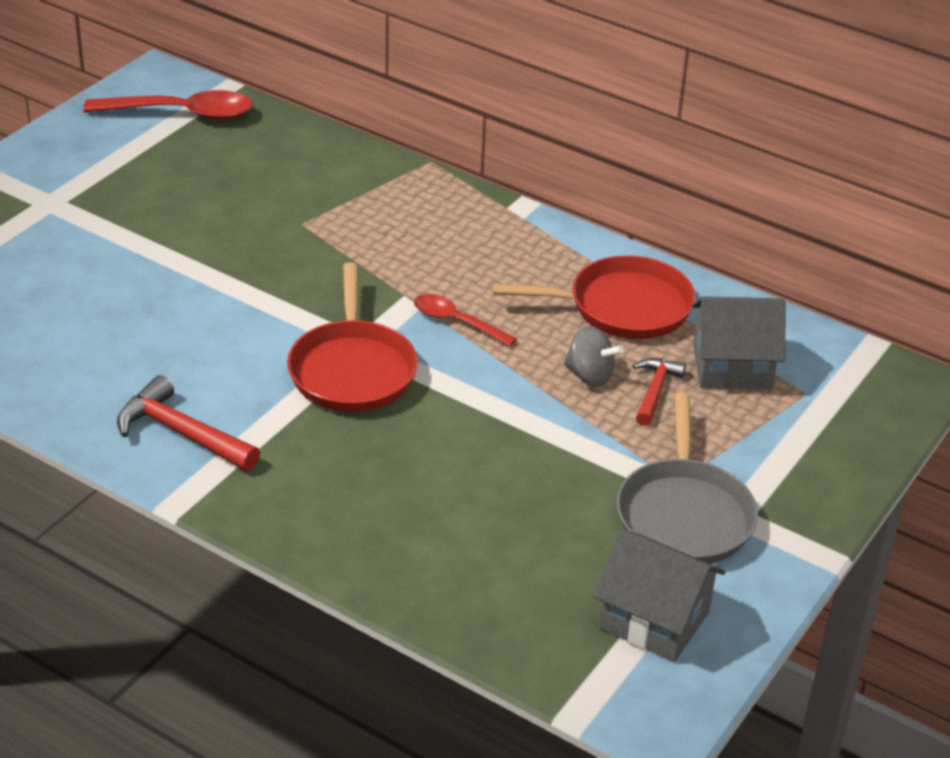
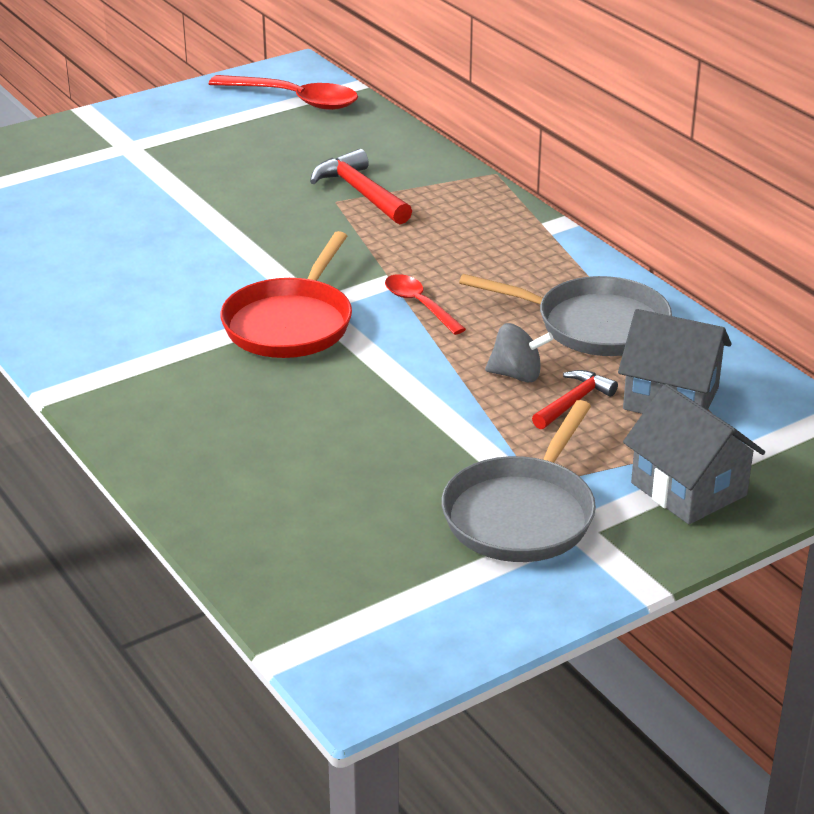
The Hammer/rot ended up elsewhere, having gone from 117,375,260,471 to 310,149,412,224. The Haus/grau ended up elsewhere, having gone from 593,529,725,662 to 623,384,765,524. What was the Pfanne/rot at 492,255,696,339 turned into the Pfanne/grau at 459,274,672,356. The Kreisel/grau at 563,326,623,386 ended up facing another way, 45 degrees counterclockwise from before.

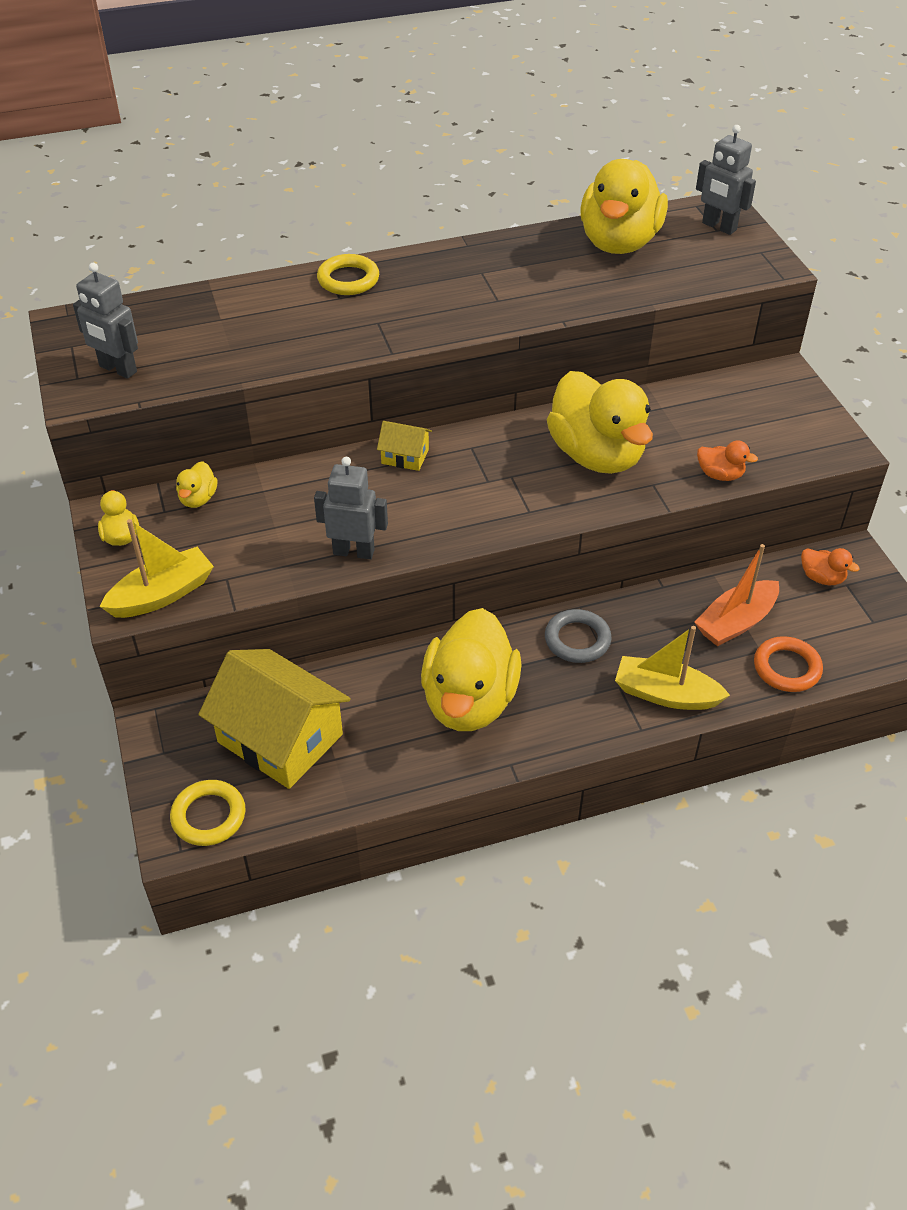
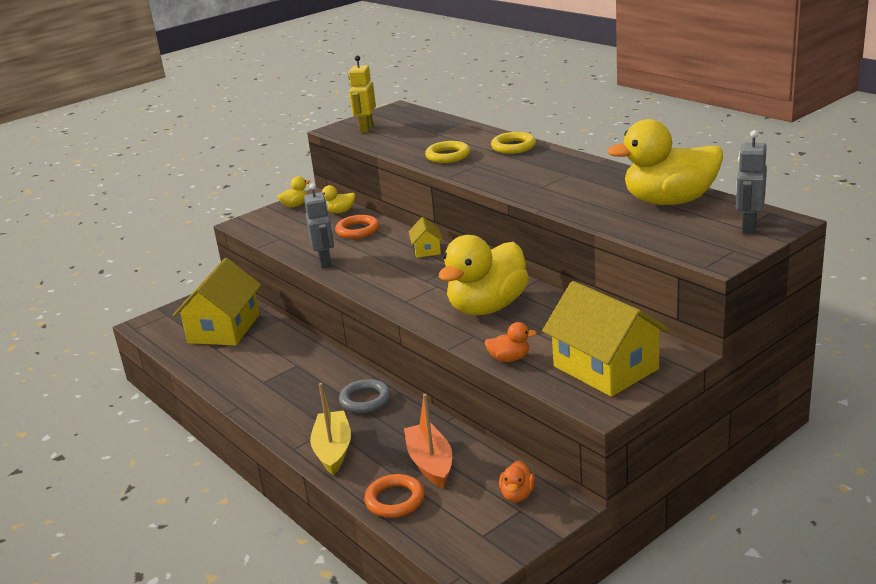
The second view lost the Boot/gelb at 100,519,214,618. The second view lost the Ente/gelb at 421,608,522,731. The second view gained the Ring/orange at 335,215,379,239. The second view gained the Haus/gelb at 542,281,669,397. The Ring/gelb ended up elsewhere, having gone from 170,780,246,846 to 425,141,470,163. What was the Roboter/grau at 73,263,138,379 turned into the Roboter/gelb at 349,55,376,133. The Boot/orange at 694,544,779,646 ended up facing another way, 45 degrees clockwise from before. The Ente/orange at 697,440,758,481 ended up facing another way, 90 degrees counterclockwise from before.

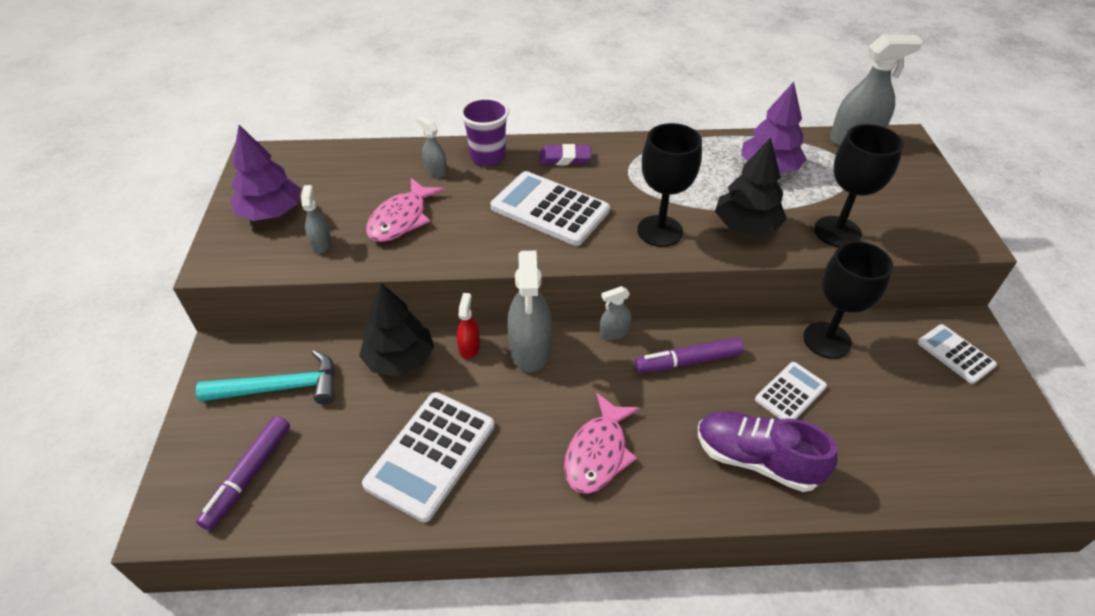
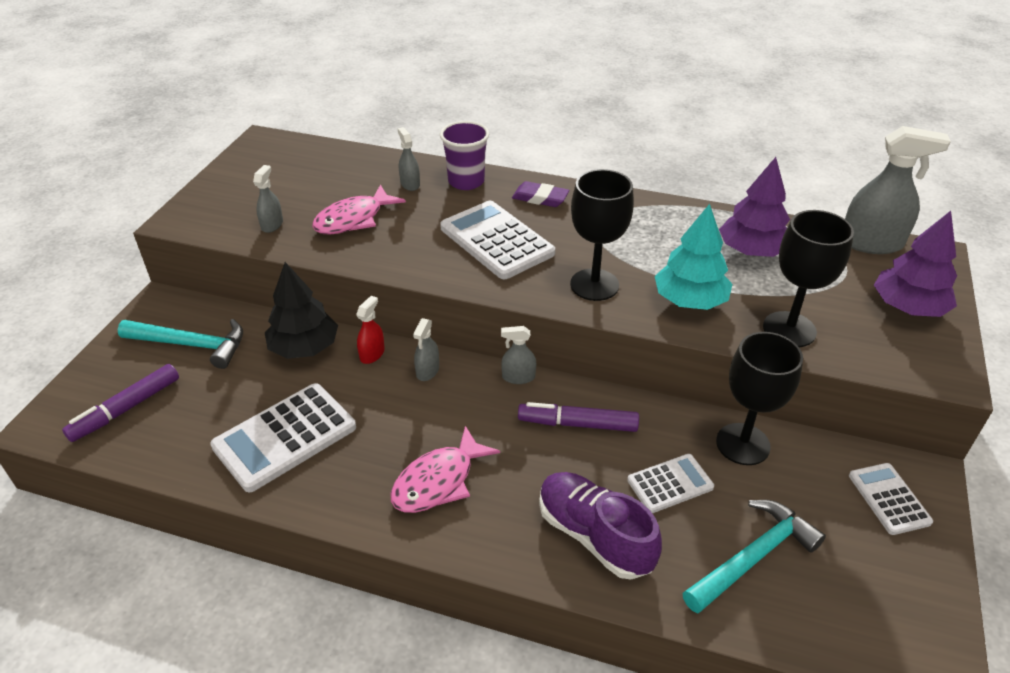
The second view gained the Hammer/türkis at 682,500,826,613. The Baum/lila ended up elsewhere, having gone from 230,125,301,221 to 874,211,957,317. What was the Baum/schwarz at 715,138,787,235 turned into the Baum/türkis at 655,204,732,310. The size of the Sprühflasche/grau at 507,251,552,372 changed by a factor of 0.50.

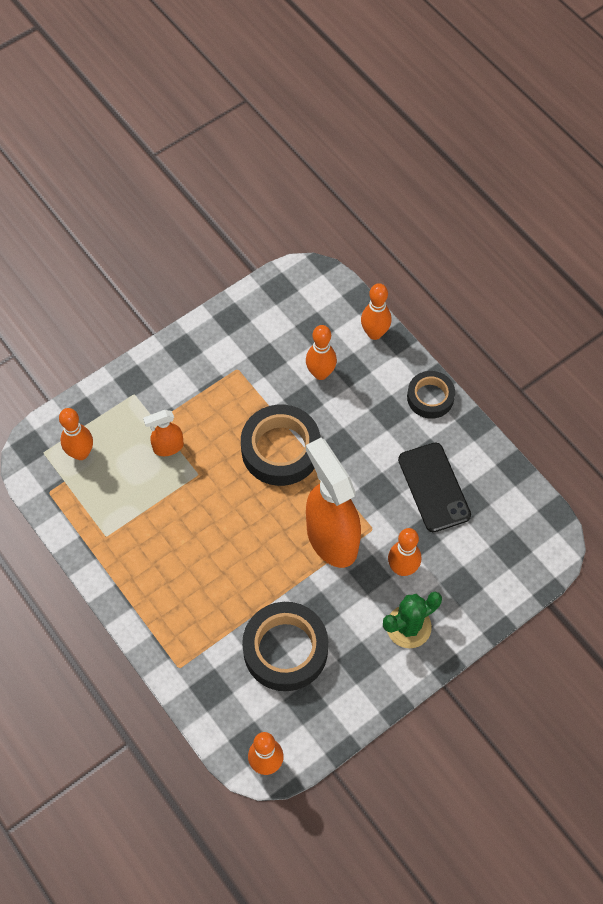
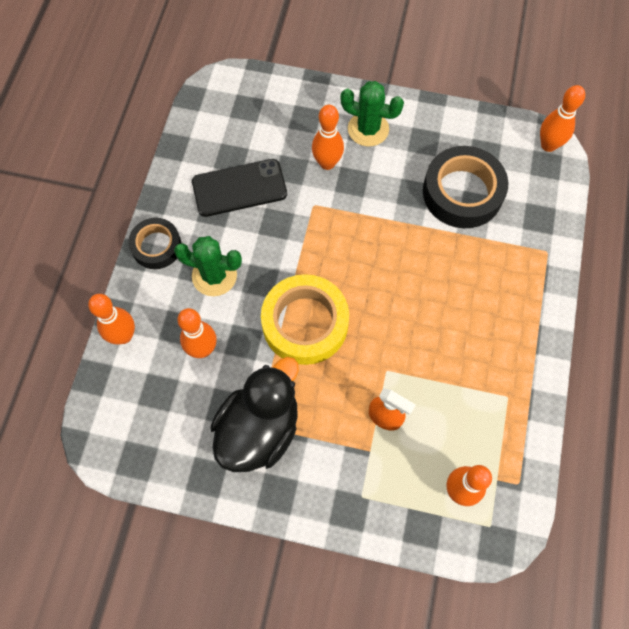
The second view lost the Sprühflasche/orange at 306,438,361,568. The second view gained the Kaktus/grün at 174,236,242,296. The second view gained the Ente/schwarz at 210,357,299,472. What was the Klebeband/schwarz at 241,404,320,486 turned into the Klebeband/gelb at 261,274,349,365. The Handy/schwarz at 398,443,471,532 ended up facing another way, 45 degrees clockwise from before.

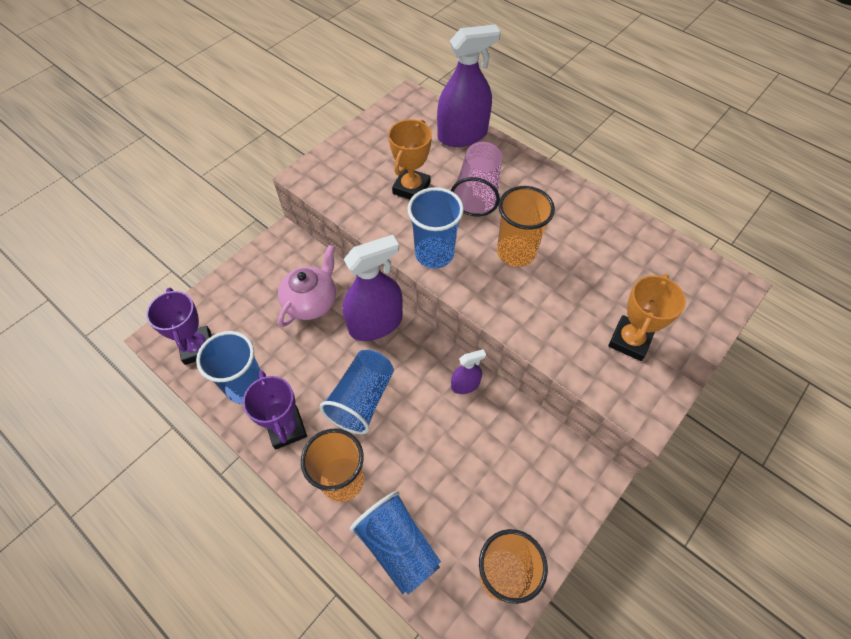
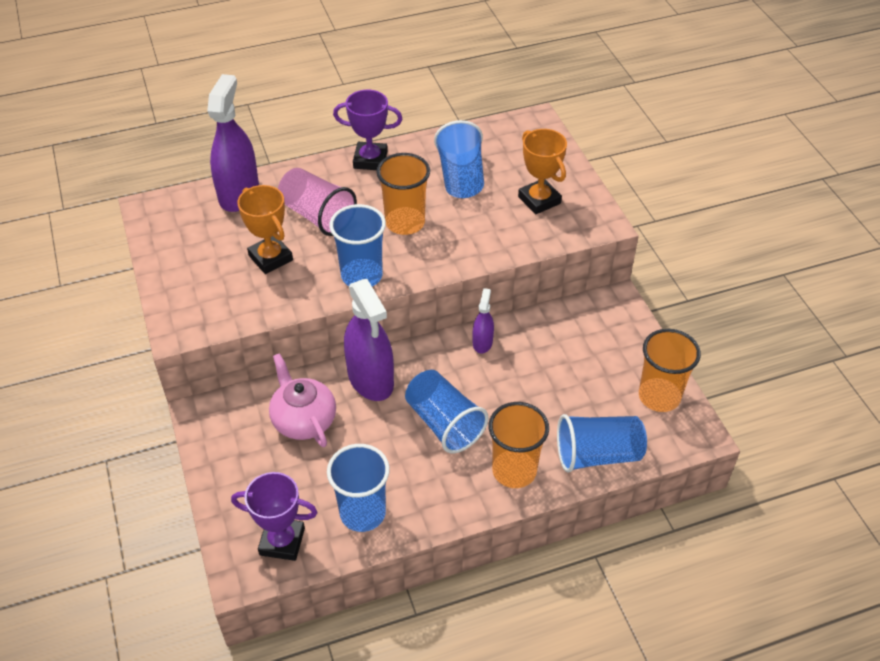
The second view gained the Becher/blau at 434,120,484,198. The Pokal/lila ended up elsewhere, having gone from 243,370,307,450 to 333,90,402,170. The Sprühflasche/lila at 342,235,403,341 ended up facing another way, 150 degrees clockwise from before.

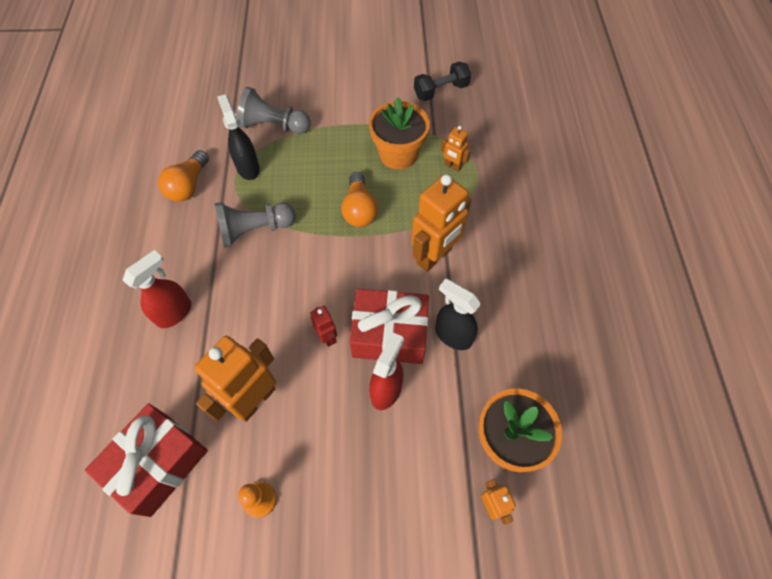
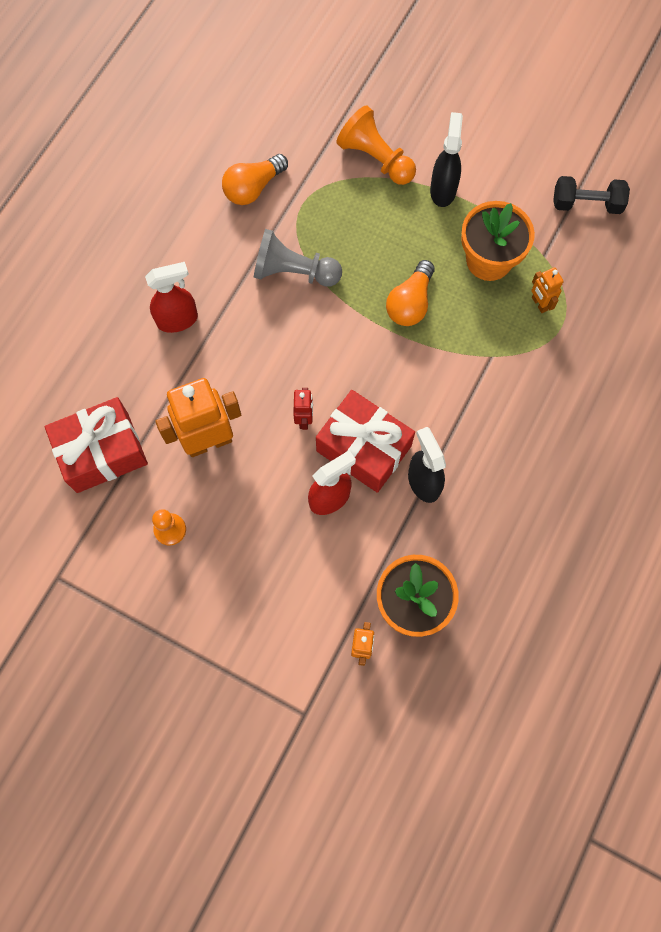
The second view lost the Roboter/orange at 411,174,471,272. The Sprühflasche/schwarz ended up elsewhere, having gone from 217,94,260,180 to 430,112,463,207. What was the Bauer/grau at 237,87,311,134 turned into the Bauer/orange at 336,105,416,185.

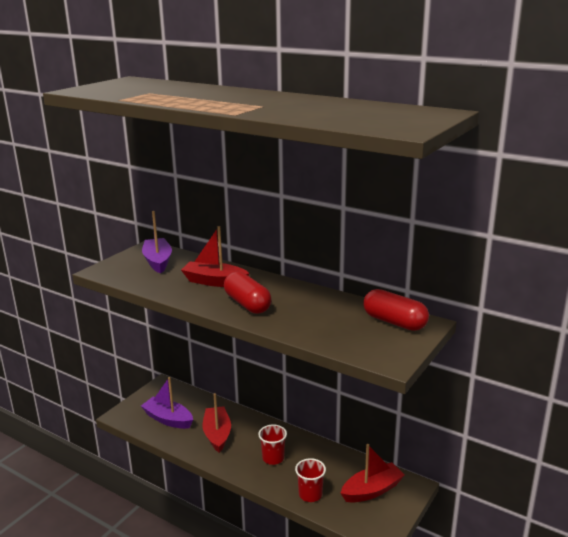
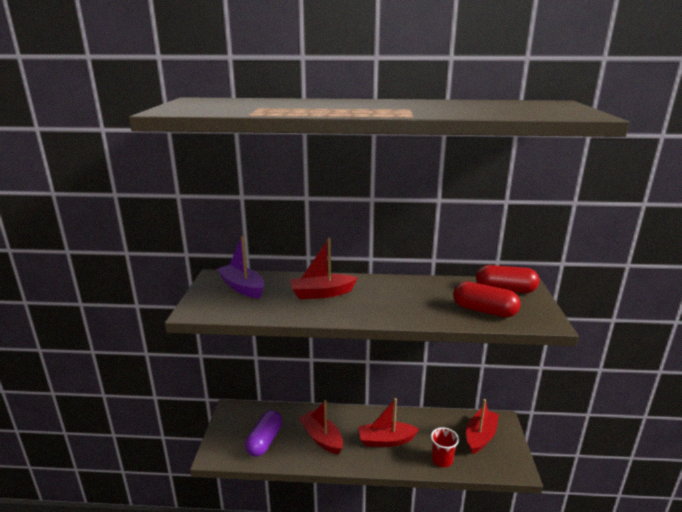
The Kapsel/rot ended up elsewhere, having gone from 224,271,272,314 to 453,281,521,317. Where the Boot/lila stood at 141,377,193,429, the Kapsel/lila came to stand at 245,410,282,457. Where the Becher/rot stood at 258,425,287,465, the Boot/rot came to stand at 358,398,419,447.

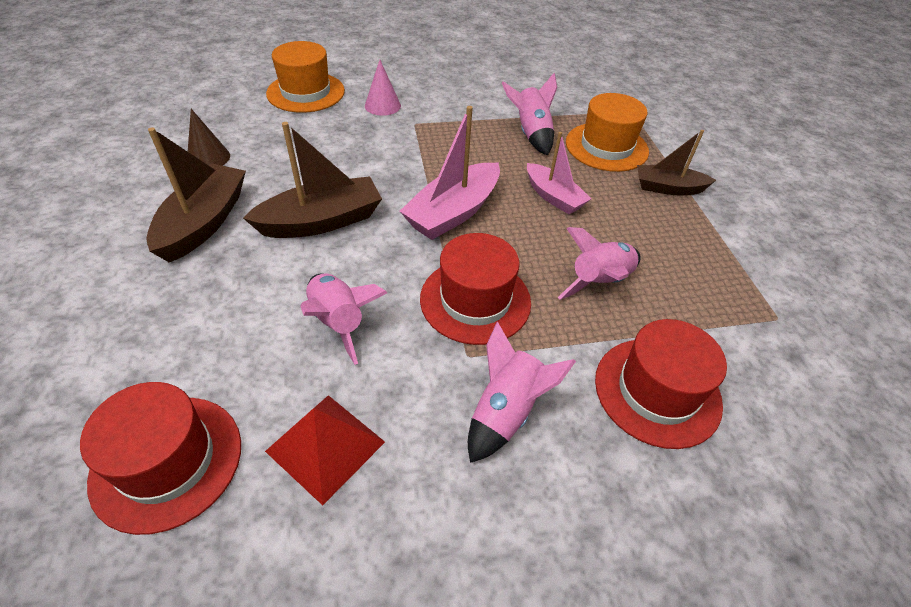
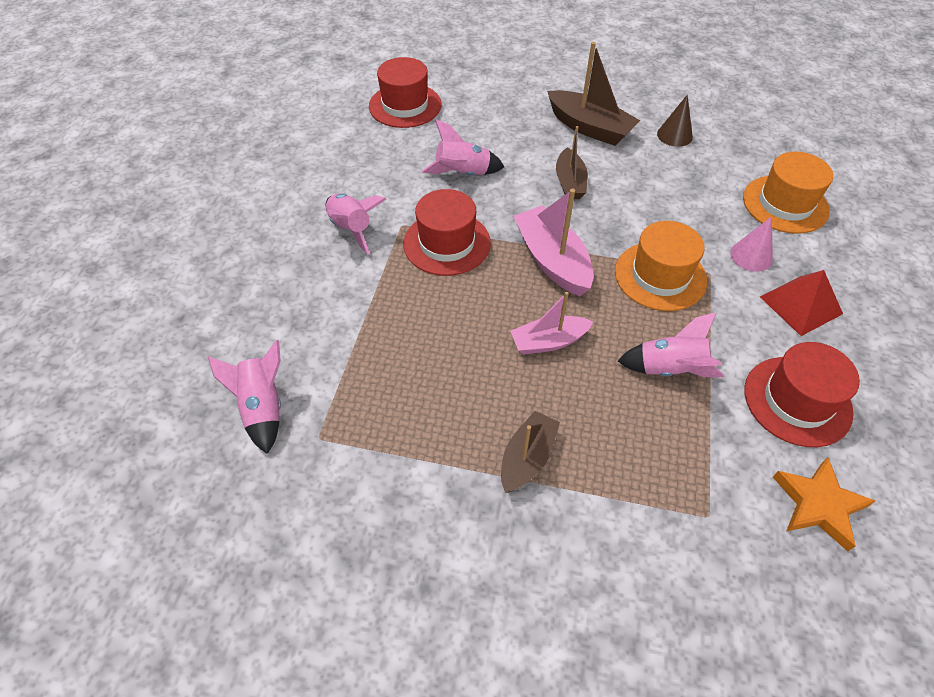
The second view gained the Stern/orange at 773,457,875,551. The Pyramide/rot ended up elsewhere, having gone from 265,395,385,505 to 760,270,843,336. The Rakete/rosa ended up elsewhere, having gone from 558,227,641,300 to 208,340,281,454. The Hut/orange ended up elsewhere, having gone from 566,93,649,172 to 615,221,707,311. The Hut/rot ended up elsewhere, having gone from 595,319,727,449 to 744,342,860,447. The size of the Boot/braun at 243,122,382,238 changed by a factor of 0.65.

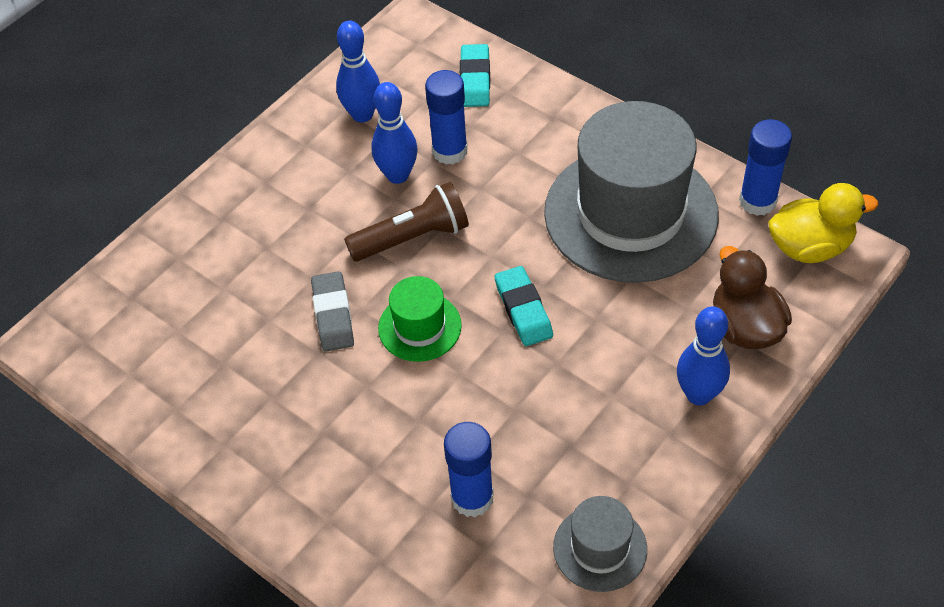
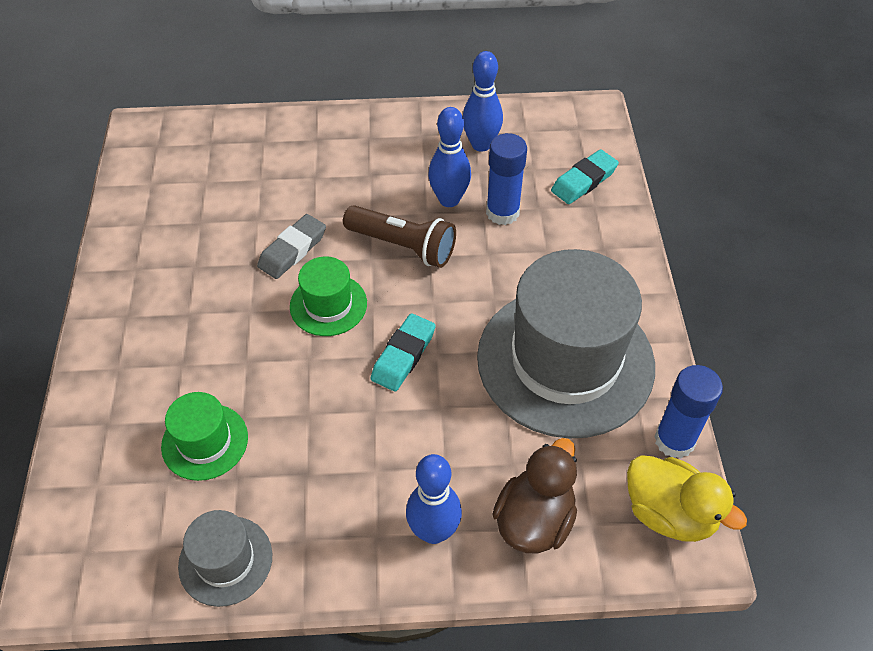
Where the Klebestift/blau stood at 444,422,494,517, the Hut/grün came to stand at 161,392,248,481.

